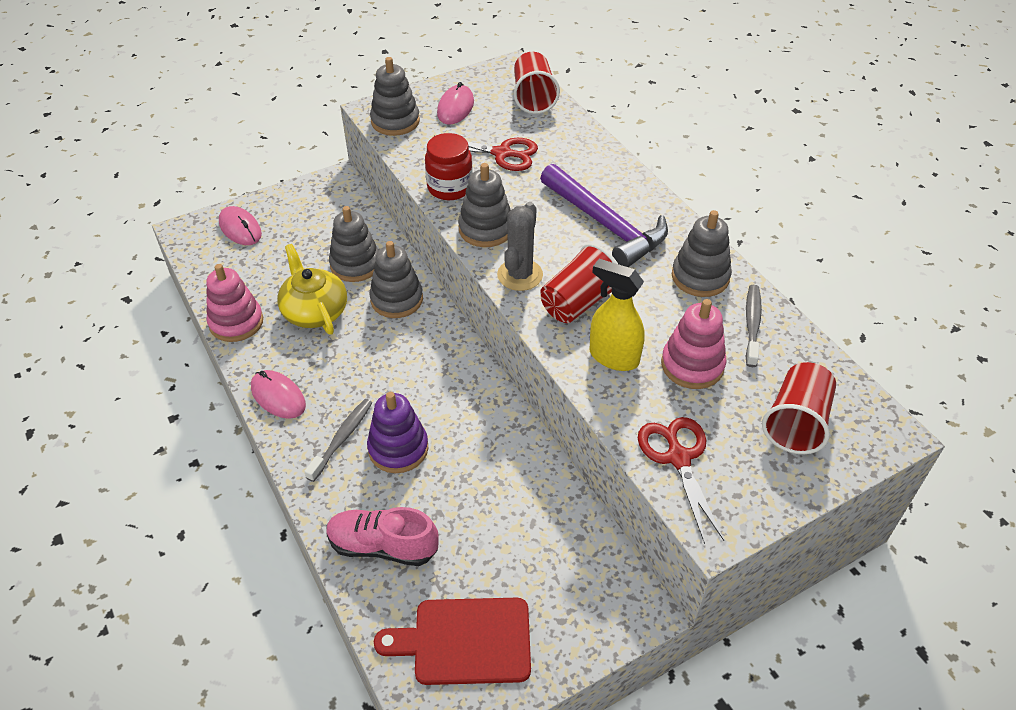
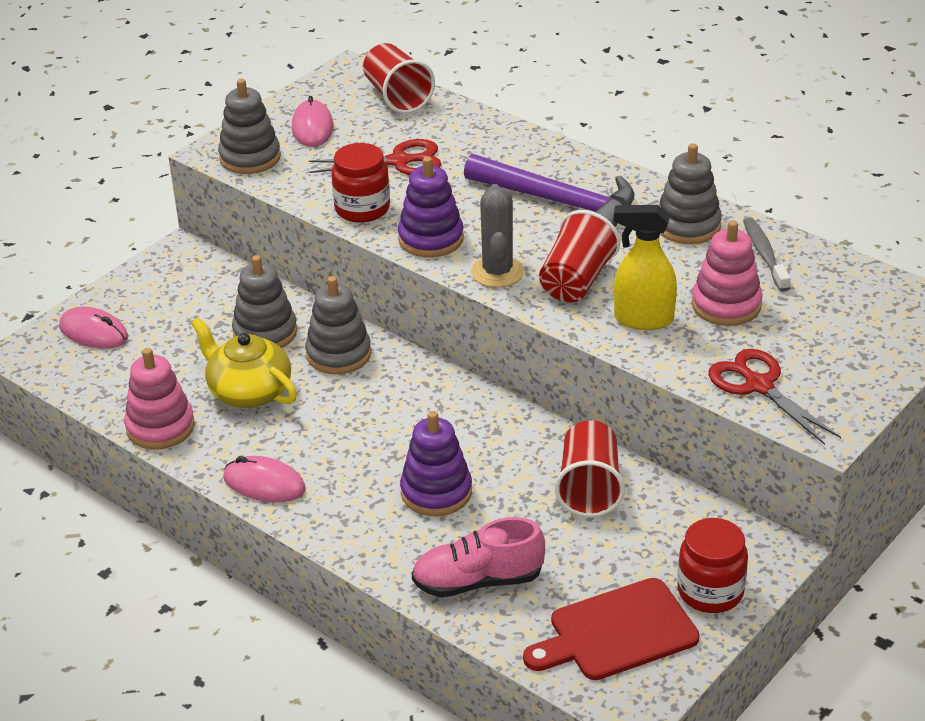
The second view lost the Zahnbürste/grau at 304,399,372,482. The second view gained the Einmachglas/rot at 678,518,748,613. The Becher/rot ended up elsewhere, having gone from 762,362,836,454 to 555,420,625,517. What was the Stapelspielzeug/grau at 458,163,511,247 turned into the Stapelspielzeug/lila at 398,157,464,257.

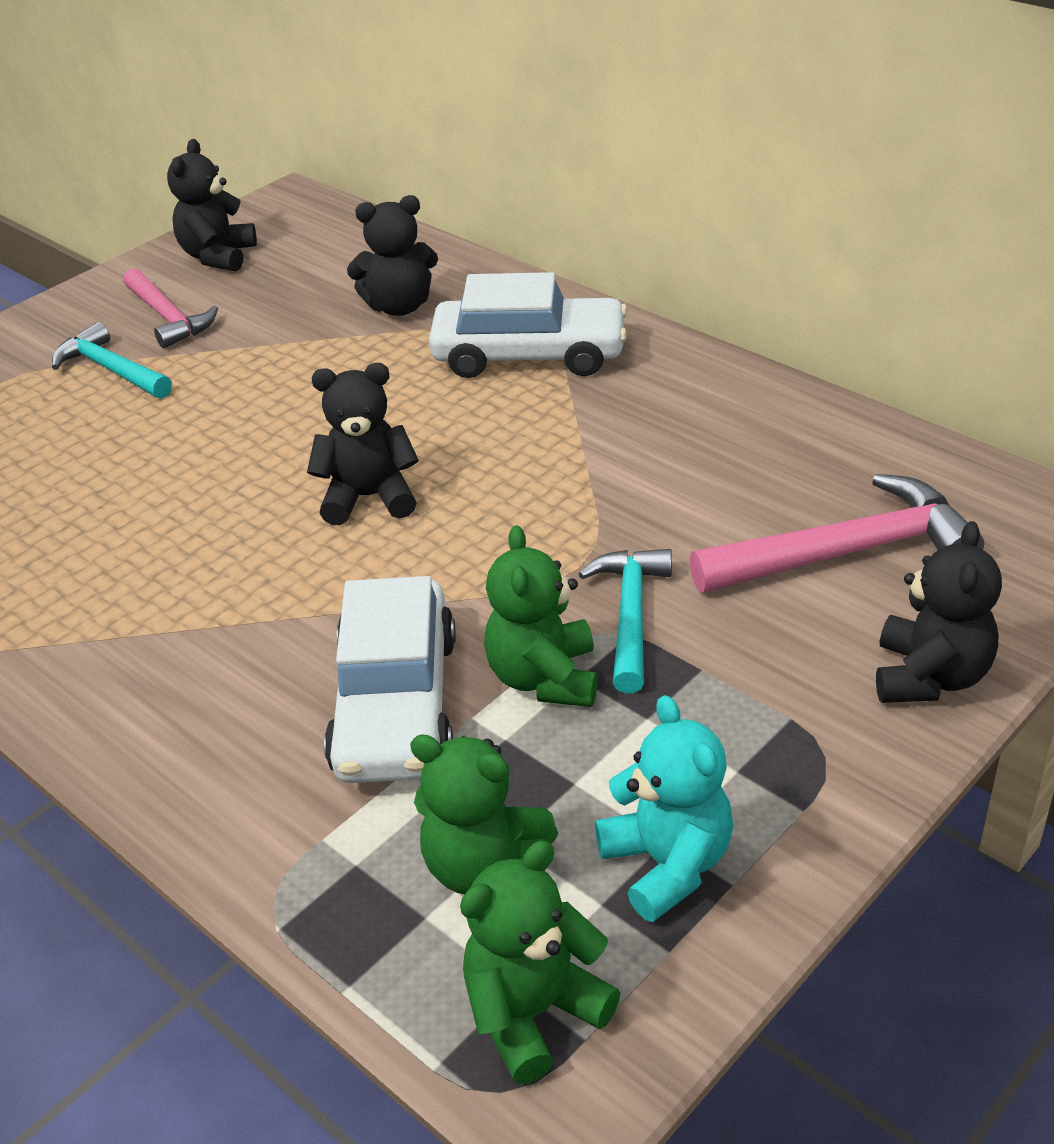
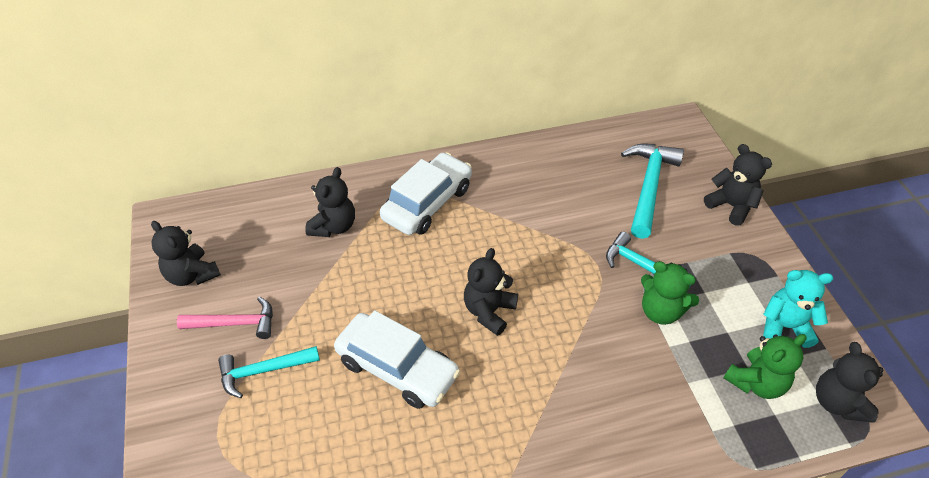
The Auto/weiß ended up elsewhere, having gone from 324,576,456,783 to 334,310,460,409. What was the Teddybär/grün at 460,841,620,1084 turned into the Teddybär/schwarz at 816,342,884,423. What was the Hammer/rosa at 689,474,984,593 turned into the Hammer/türkis at 621,144,684,239.

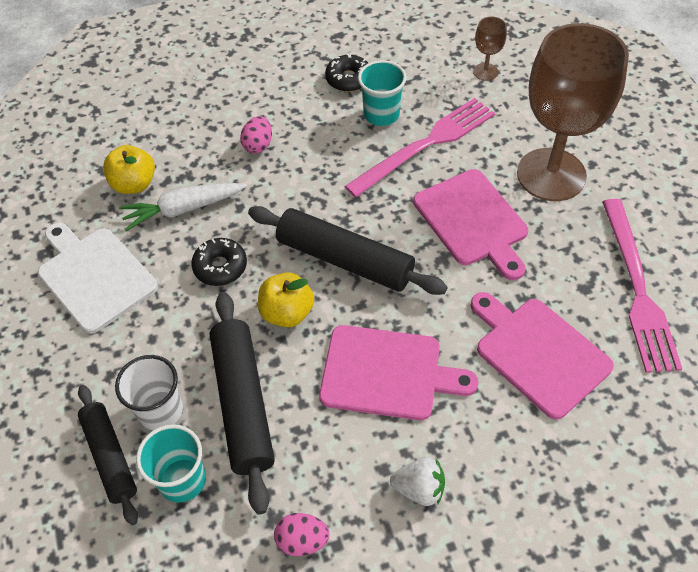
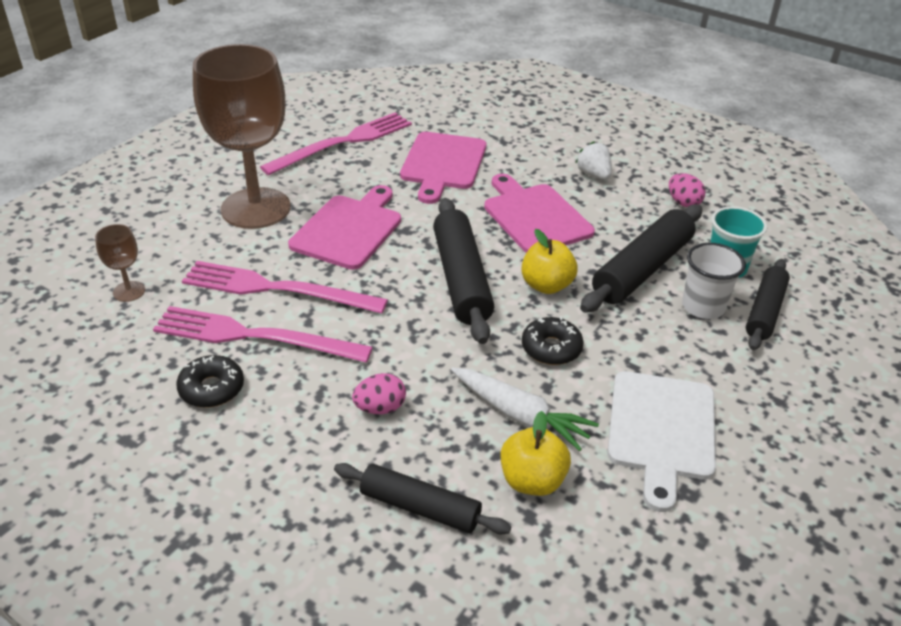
The second view gained the Nudelholz/schwarz at 334,463,511,534. Where the Becher/türkis stood at 358,60,406,126, the Gabel/rosa came to stand at 153,306,373,363.

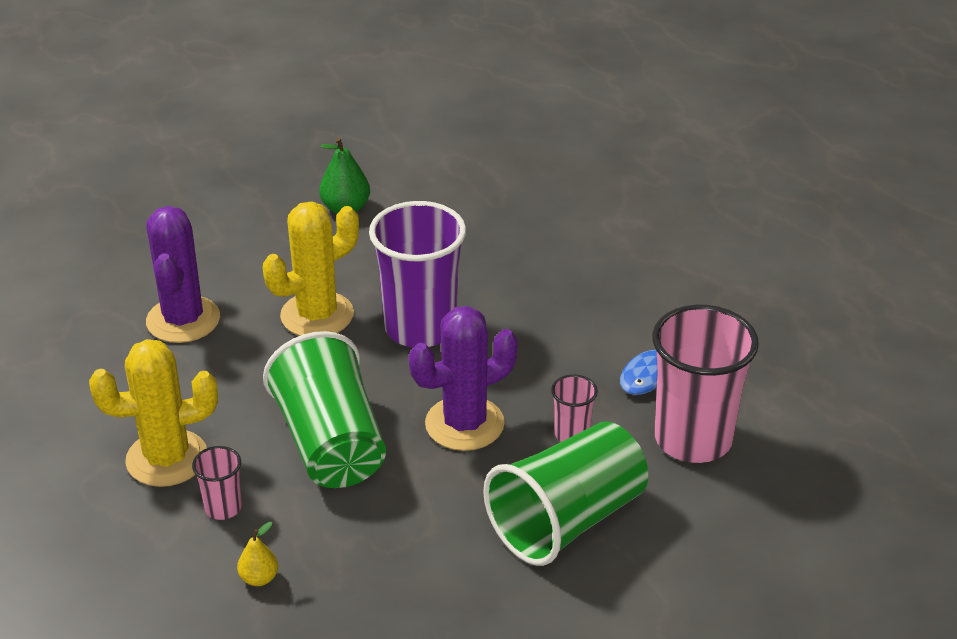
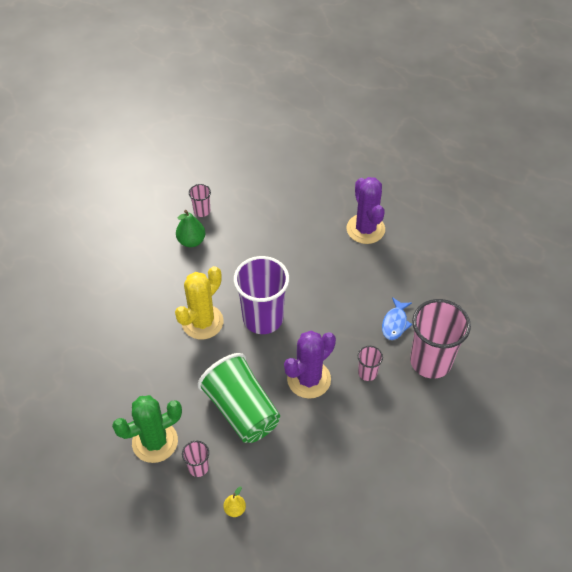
The second view lost the Becher/grün at 483,421,648,566. The second view gained the Becher/rosa at 189,184,211,217. The Kaktus/lila ended up elsewhere, having gone from 146,206,220,343 to 346,177,385,244. What was the Kaktus/gelb at 89,339,218,487 turned into the Kaktus/grün at 112,395,182,463.

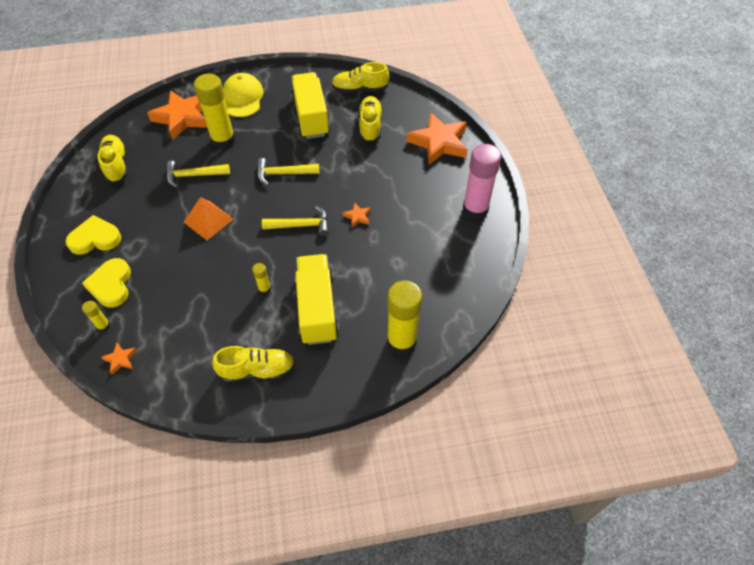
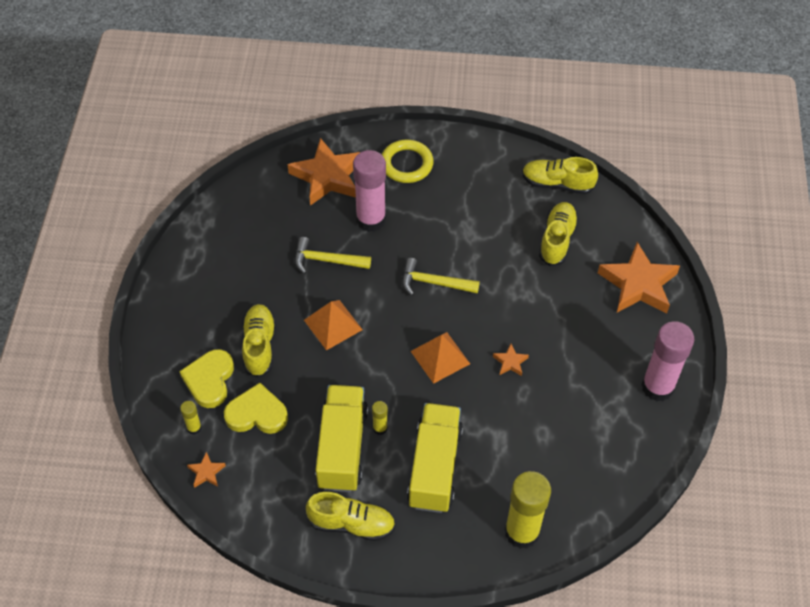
The Herz/gelb ended up elsewhere, having gone from 65,215,122,255 to 224,383,288,434. The Schuh/gelb ended up elsewhere, having gone from 98,135,128,183 to 242,304,276,378. The Lastwagen/gelb ended up elsewhere, having gone from 291,72,330,139 to 315,385,368,492. Where the Kappe/gelb stood at 223,73,264,117, the Ring/gelb came to stand at 382,140,433,183. Where the Hammer/gelb stood at 262,206,329,236, the Pyramide/orange came to stand at 411,332,470,384. What was the Klebestift/gelb at 194,74,235,149 turned into the Klebestift/rosa at 353,150,386,232.

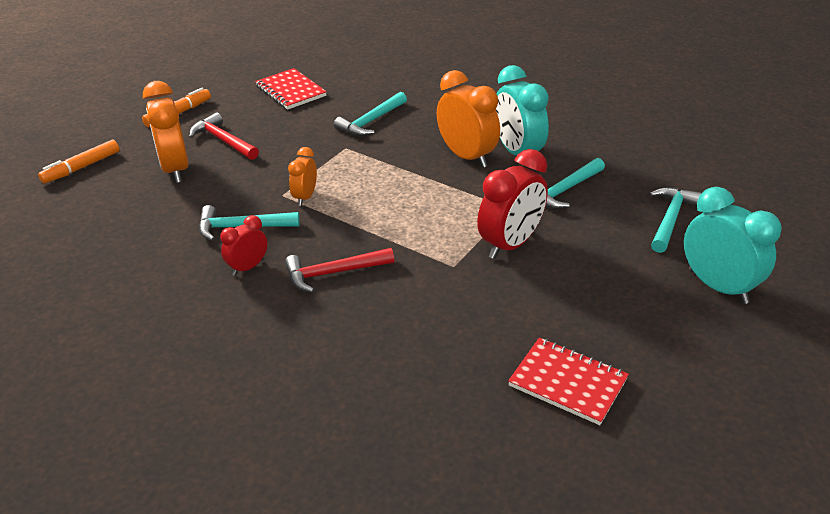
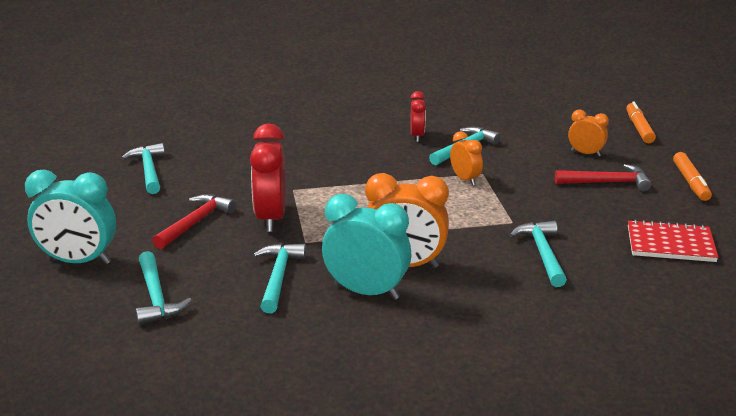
The Hammer/rot ended up elsewhere, having gone from 285,248,394,293 to 152,194,236,249. Where the Notizbuch/rot stood at 508,338,629,425, the Hammer/türkis came to stand at 121,143,165,194. The size of the Wecker/orange at 143,81,189,183 changed by a factor of 0.56.

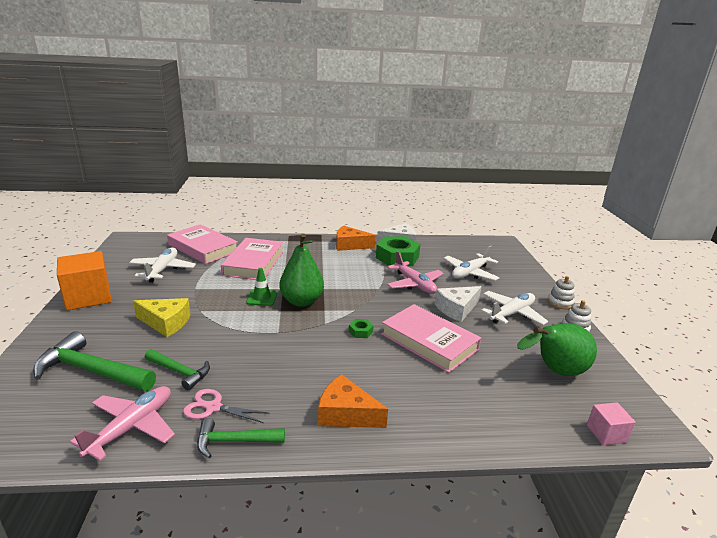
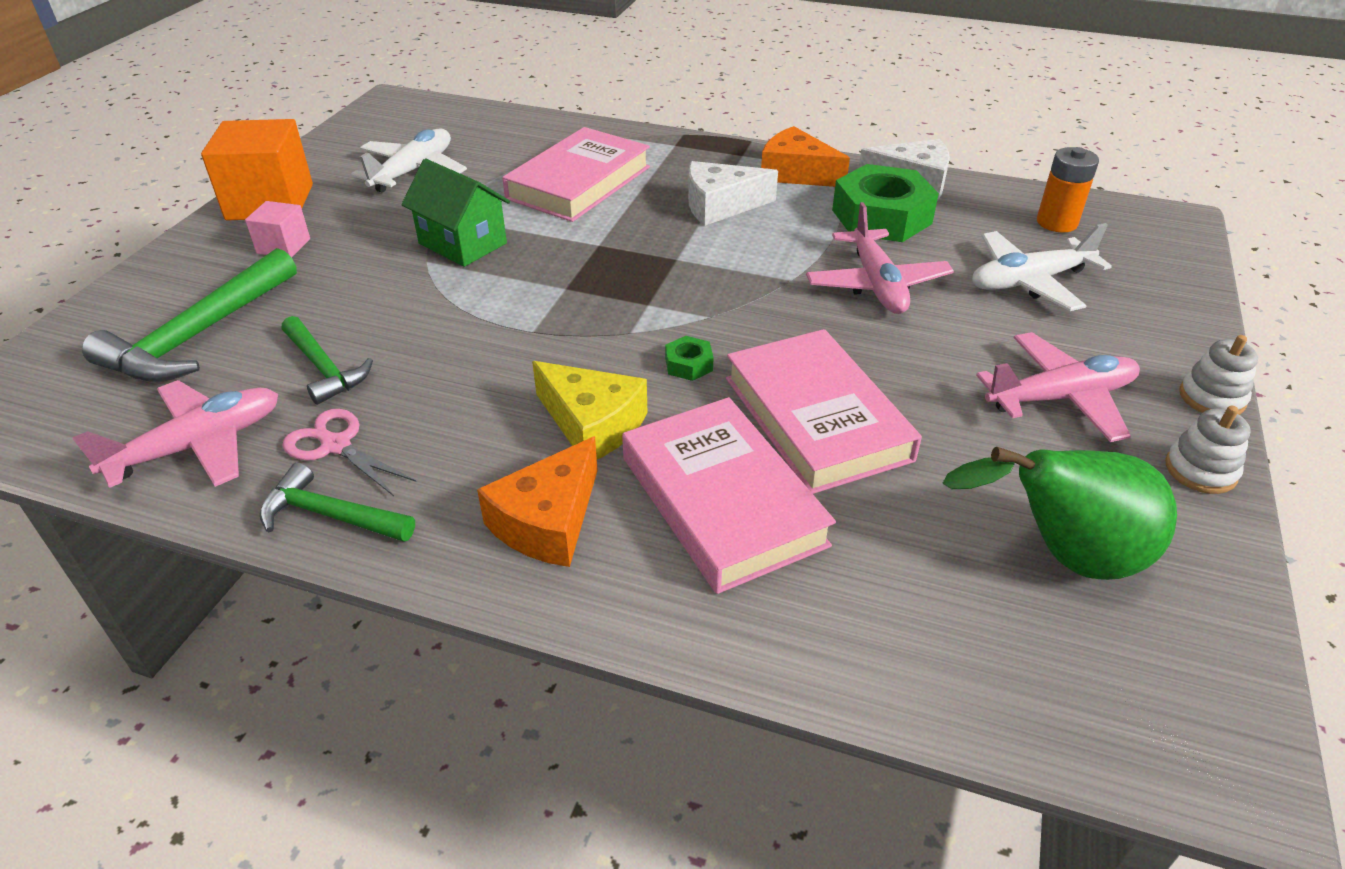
The second view lost the Leitkegel/grün at 246,268,277,306. The second view lost the Birne/grün at 279,233,324,307. The second view gained the Haus/grün at 401,159,510,267. The second view gained the Batterie/orange at 1037,147,1099,232. The Käse/gelb ended up elsewhere, having gone from 133,298,191,337 to 532,361,647,459. The Buch/rosa ended up elsewhere, having gone from 167,224,238,264 to 622,397,836,594. The Käse/weiß ended up elsewhere, having gone from 435,286,482,322 to 688,161,778,226. The Kubus/rosa ended up elsewhere, having gone from 587,402,636,445 to 245,201,310,258. What was the Flugzeug/weiß at 481,291,548,325 turned into the Flugzeug/rosa at 976,332,1140,442. The Hammer/grün at 33,331,156,391 ended up facing another way, 105 degrees counterclockwise from before. The Käse/orange at 318,374,388,428 ended up facing another way, 105 degrees counterclockwise from before.

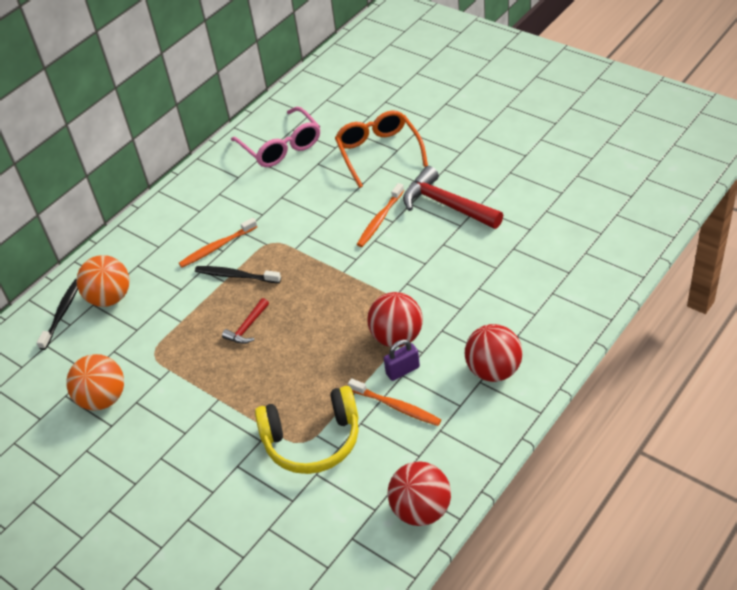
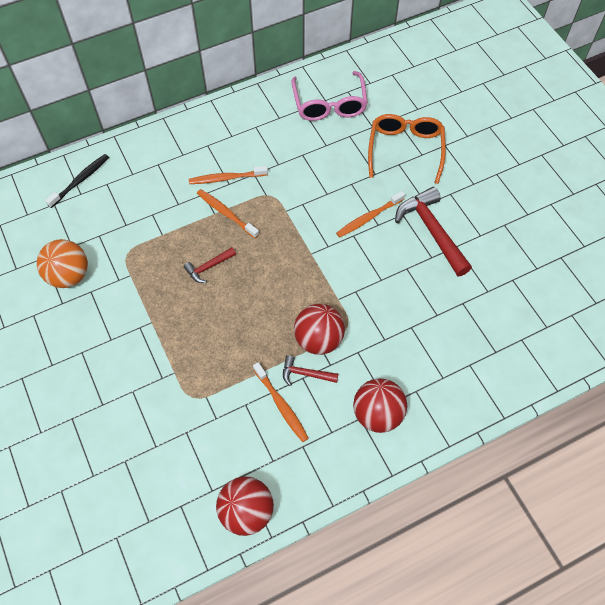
The second view lost the Ball/orange at 76,255,130,307. The second view lost the Kopfhörer/gelb at 255,386,359,474. Where the Vorhängeschloss/lila stood at 384,339,420,381, the Hammer/rot came to stand at 283,355,338,386. What was the Zahnbürste/schwarz at 195,266,281,283 turned into the Zahnbürste/orange at 197,189,259,238.

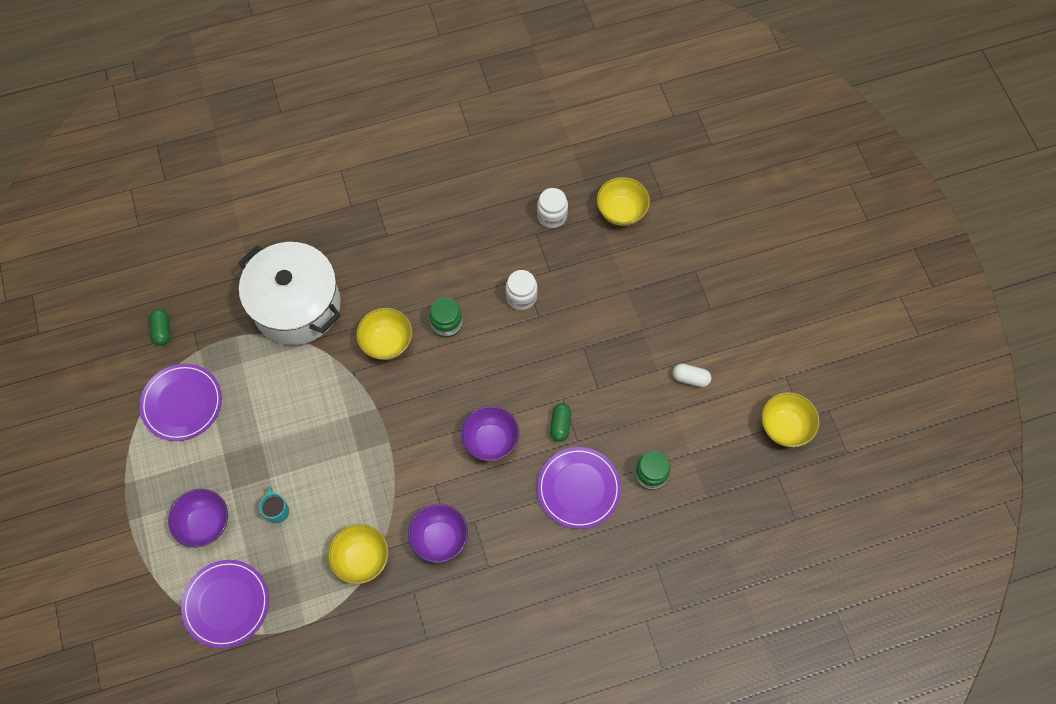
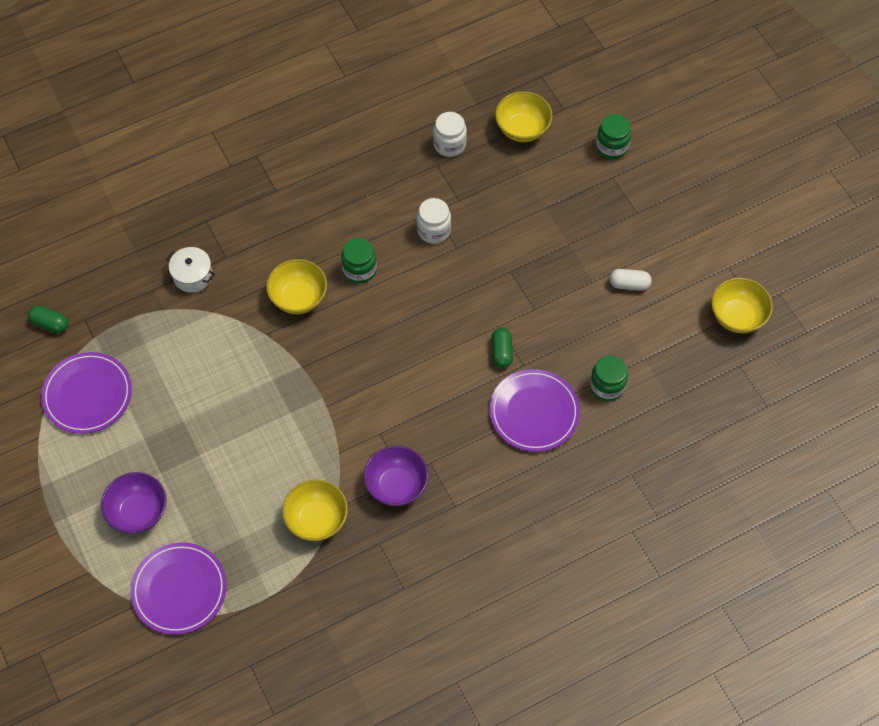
The second view lost the Tasse/türkis at 259,487,289,523. The second view lost the Schüssel/lila at 461,406,519,461. The second view gained the Einmachglas/grün at 596,114,631,159. The Kapsel/grün at 150,309,171,346 ended up facing another way, 45 degrees counterclockwise from before. The size of the Kochtopf/weiß at 238,242,341,345 changed by a factor of 0.41.

